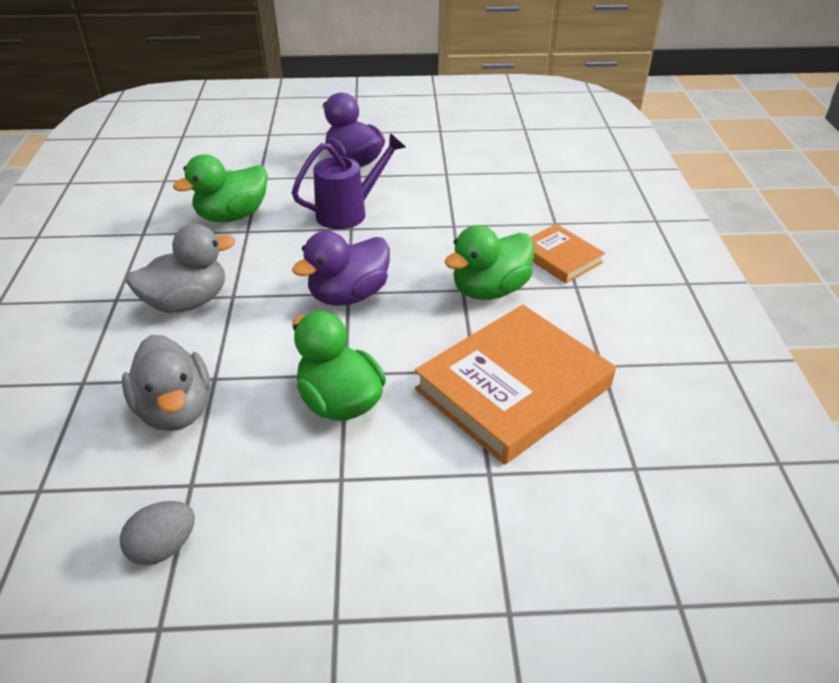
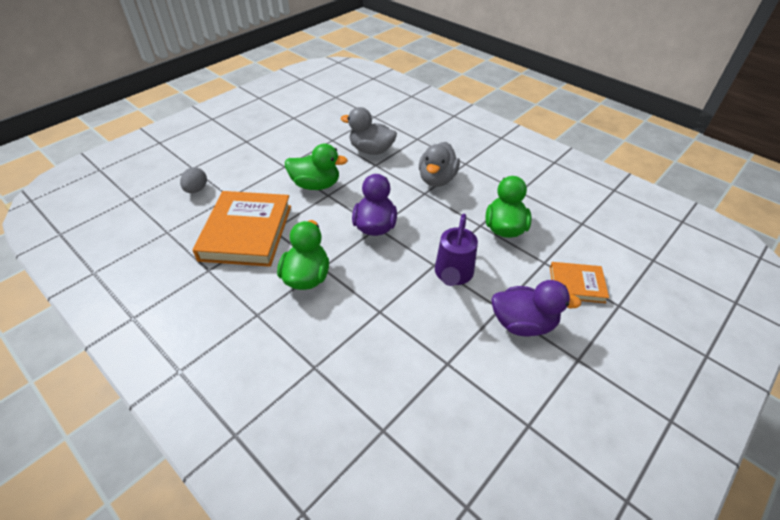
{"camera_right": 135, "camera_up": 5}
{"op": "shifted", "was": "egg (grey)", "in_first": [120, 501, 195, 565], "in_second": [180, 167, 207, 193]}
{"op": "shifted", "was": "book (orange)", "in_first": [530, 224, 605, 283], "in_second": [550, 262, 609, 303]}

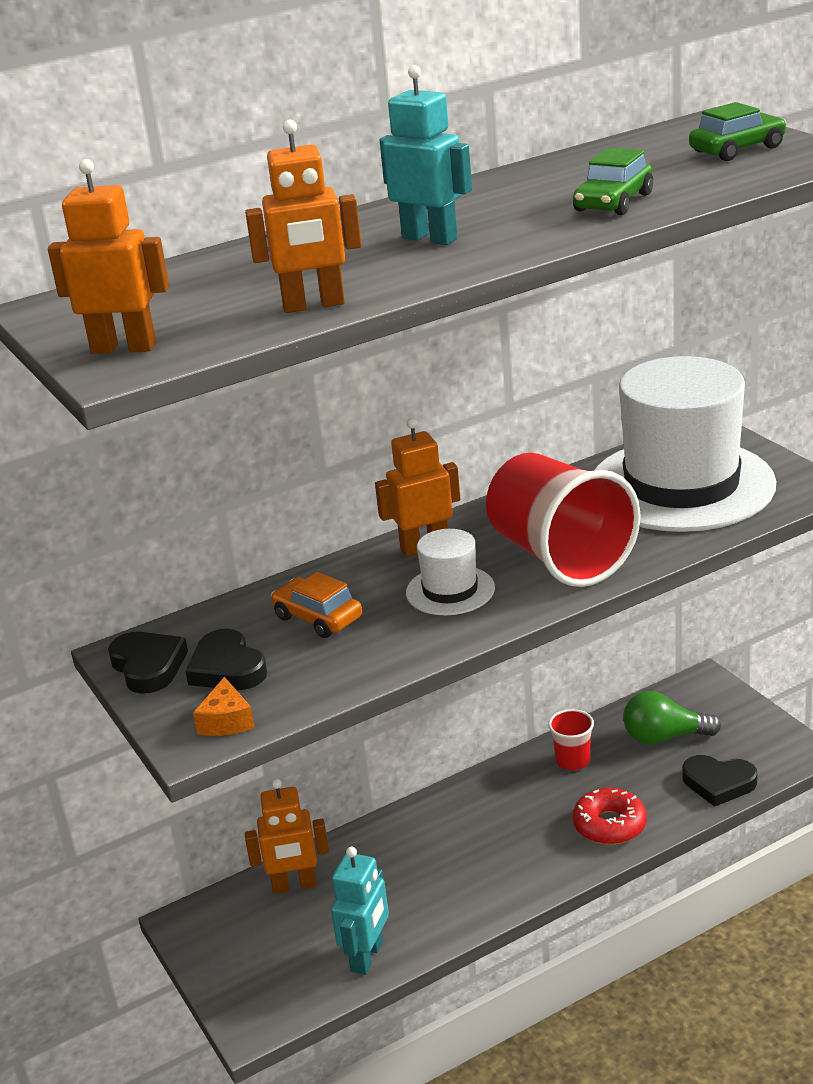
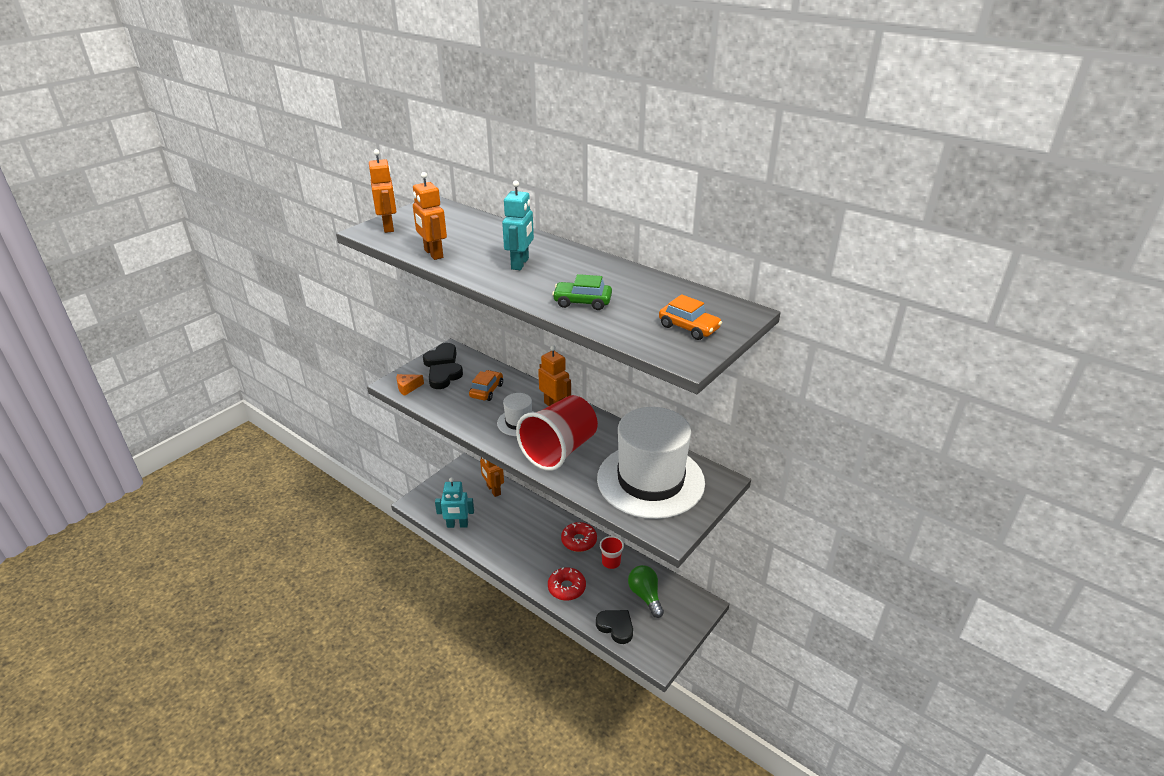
{"camera_right": 65, "camera_up": 5}
{"op": "new", "now": "donut (red)", "in_second": [561, 522, 597, 552]}
{"op": "repainted", "was": "car (green)", "now": "car (orange)", "in_first": [689, 102, 786, 161], "in_second": [659, 294, 722, 340]}
{"op": "rotated", "was": "heart (black)", "in_first": [682, 755, 757, 807], "in_second": [596, 610, 633, 644], "clockwise": 135}

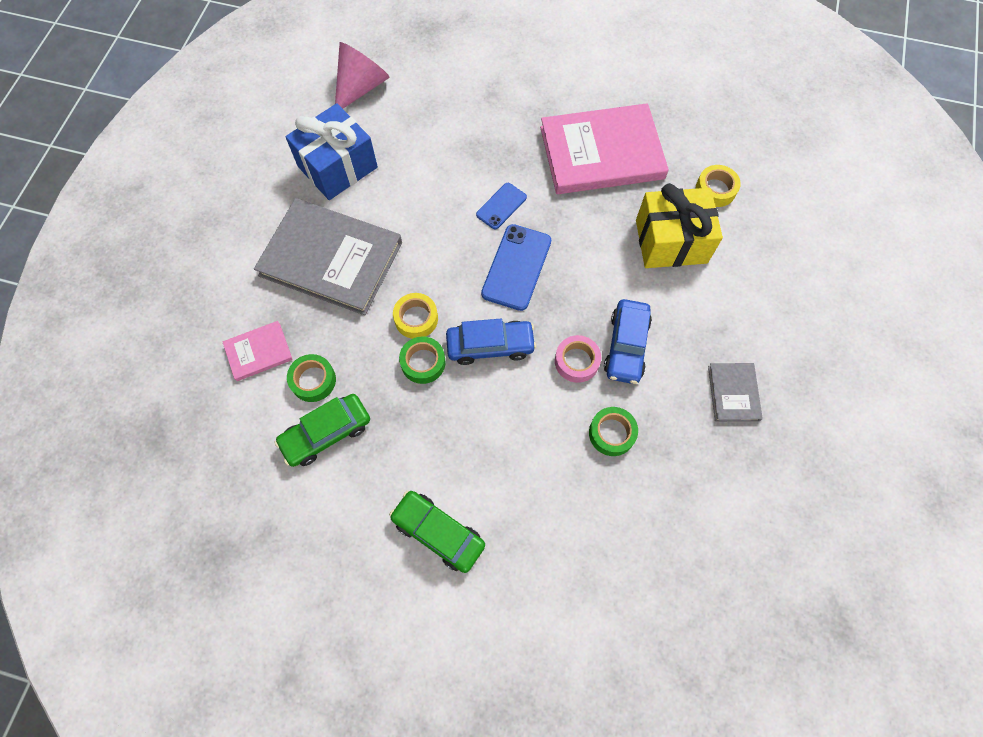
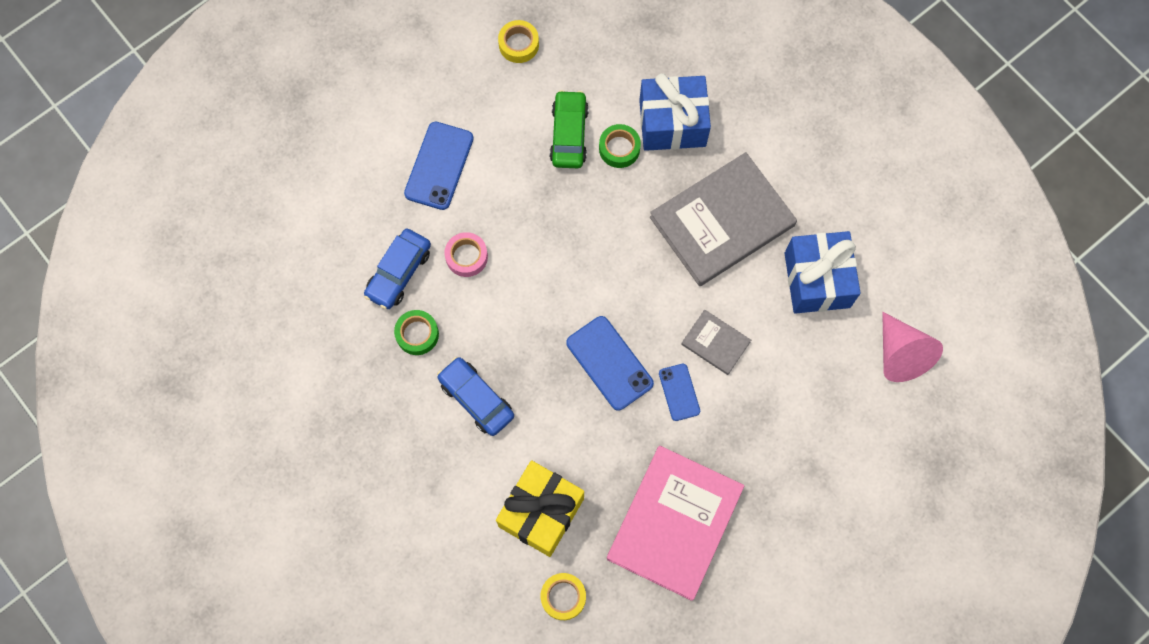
{"camera_right": 125, "camera_up": 5}
{"op": "gone", "was": "tape (green)", "in_first": [399, 336, 446, 384]}
{"op": "shifted", "was": "tape (yellow)", "in_first": [393, 293, 438, 339], "in_second": [498, 20, 539, 63]}
{"op": "shifted", "was": "car (blue)", "in_first": [446, 319, 536, 365], "in_second": [364, 229, 431, 309]}
{"op": "shifted", "was": "tape (pink)", "in_first": [555, 335, 601, 383], "in_second": [445, 232, 488, 277]}
{"op": "shifted", "was": "book (grey)", "in_first": [708, 363, 763, 422], "in_second": [681, 310, 751, 375]}
{"op": "swapped", "was": "book (pink)", "now": "gift (blue)", "in_first": [223, 321, 293, 381], "in_second": [639, 73, 711, 151]}
{"op": "swapped", "was": "car (green)", "now": "phone (blue)", "in_first": [389, 491, 485, 573], "in_second": [404, 122, 474, 210]}

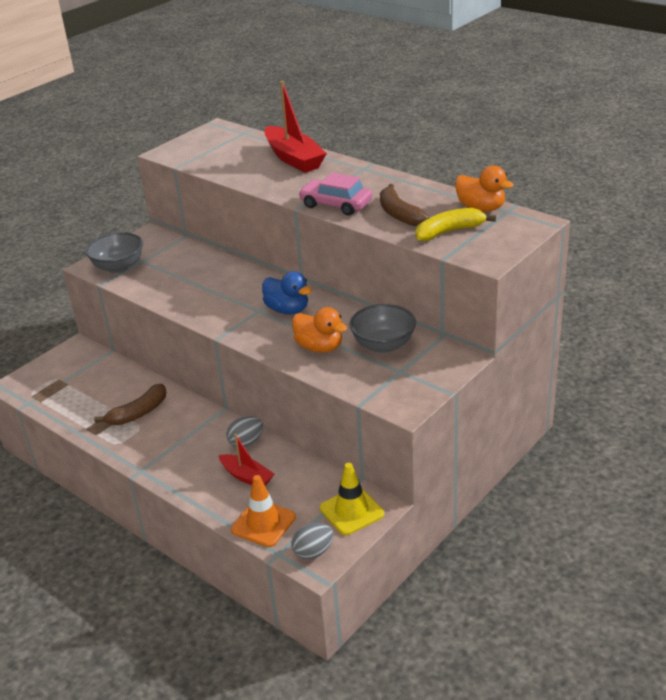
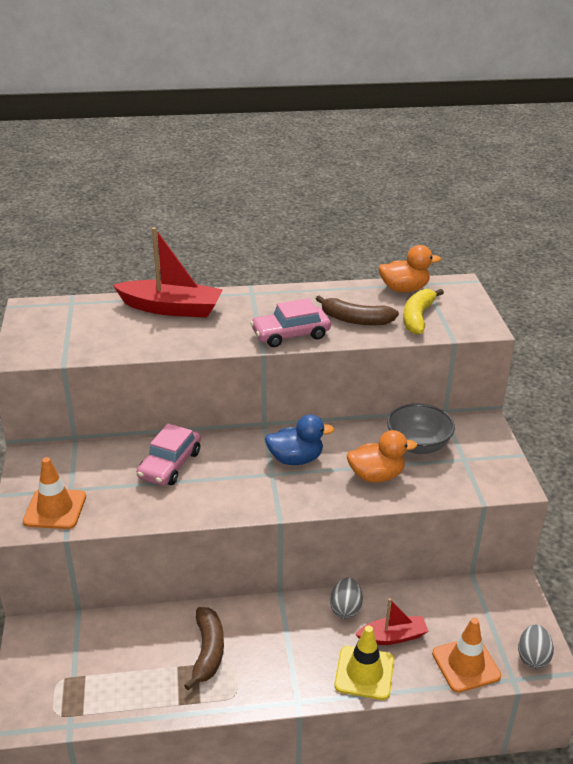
{"camera_right": -50, "camera_up": 0}
{"op": "new", "now": "car (pink)", "in_second": [137, 424, 201, 486]}
{"op": "shifted", "was": "traffic cone (yellow)", "in_first": [320, 463, 384, 535], "in_second": [334, 626, 394, 700]}
{"op": "swapped", "was": "bowl (grey)", "now": "traffic cone (orange)", "in_first": [85, 232, 143, 273], "in_second": [23, 457, 86, 529]}

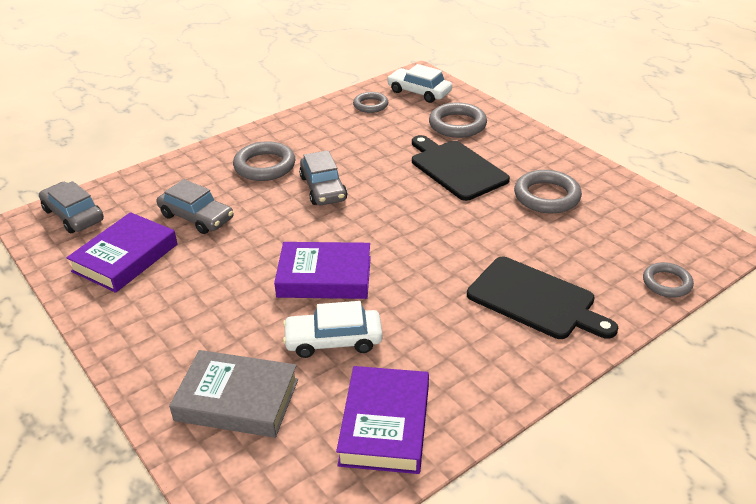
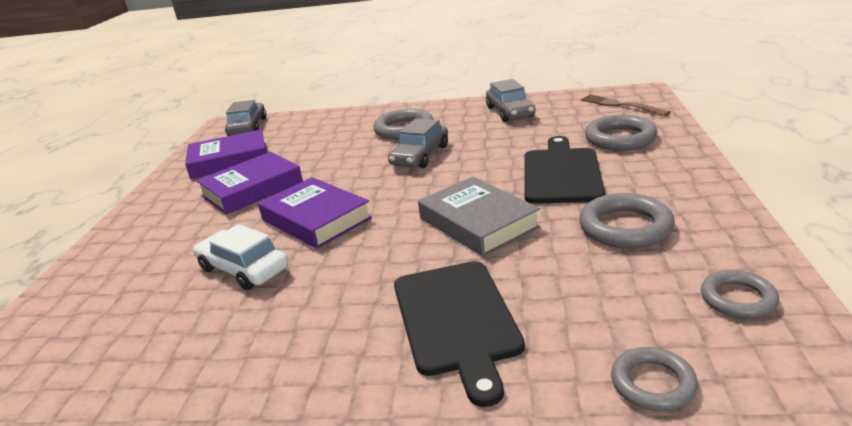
{"camera_right": 45, "camera_up": -10}
{"op": "shifted", "was": "car (grey)", "in_first": [156, 179, 234, 234], "in_second": [486, 79, 535, 122]}
{"op": "shifted", "was": "book (grey)", "in_first": [169, 350, 298, 438], "in_second": [418, 177, 541, 257]}
{"op": "shifted", "was": "book (purple)", "in_first": [336, 366, 429, 474], "in_second": [196, 152, 303, 215]}
{"op": "shifted", "was": "ring (grey)", "in_first": [353, 92, 388, 113], "in_second": [701, 270, 779, 319]}
{"op": "swapped", "was": "car (white)", "now": "fork (brown)", "in_first": [387, 64, 452, 103], "in_second": [581, 94, 671, 116]}

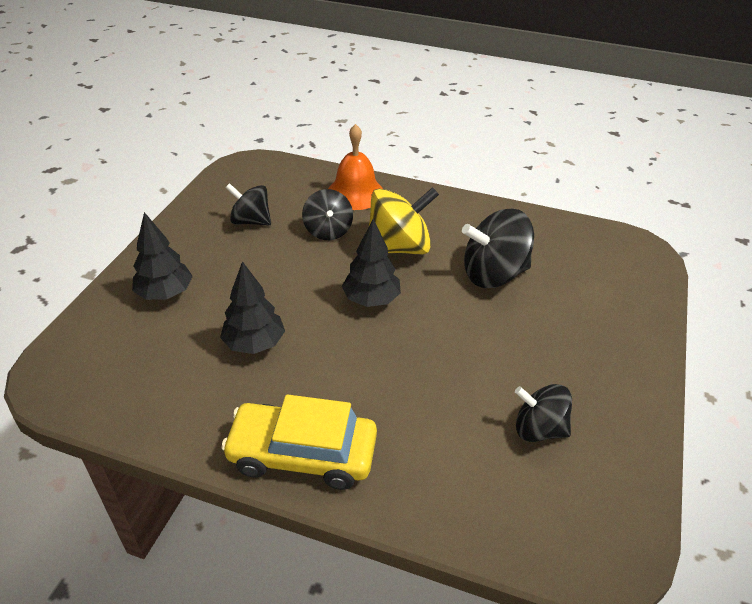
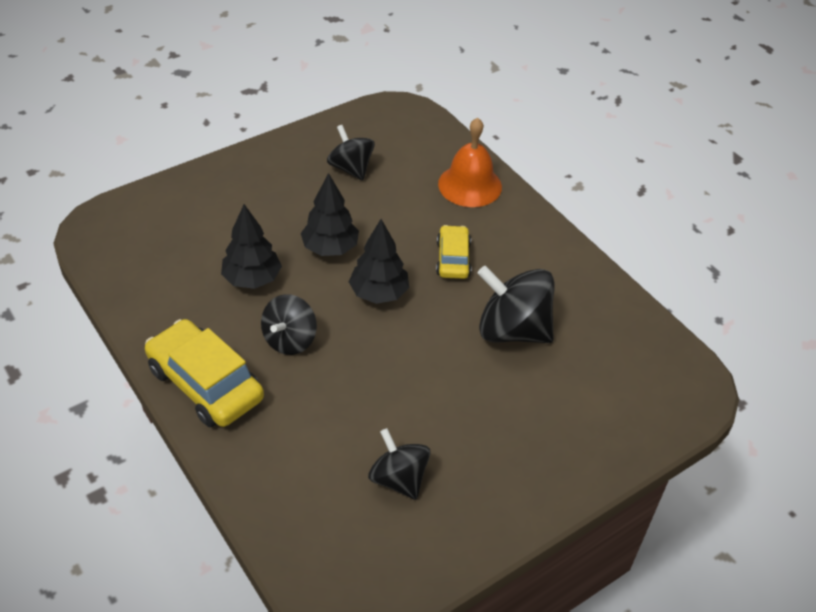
{"camera_right": 35, "camera_up": 5}
{"op": "shifted", "was": "tree (black)", "in_first": [132, 212, 193, 300], "in_second": [301, 173, 359, 256]}
{"op": "shifted", "was": "spinning top (black)", "in_first": [302, 189, 353, 240], "in_second": [261, 294, 317, 355]}
{"op": "swapped", "was": "spinning top (yellow)", "now": "car (yellow)", "in_first": [369, 187, 439, 254], "in_second": [436, 225, 472, 279]}

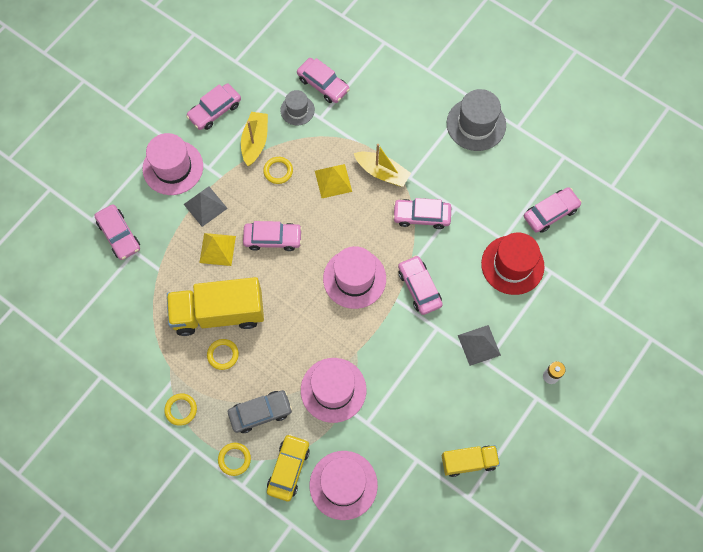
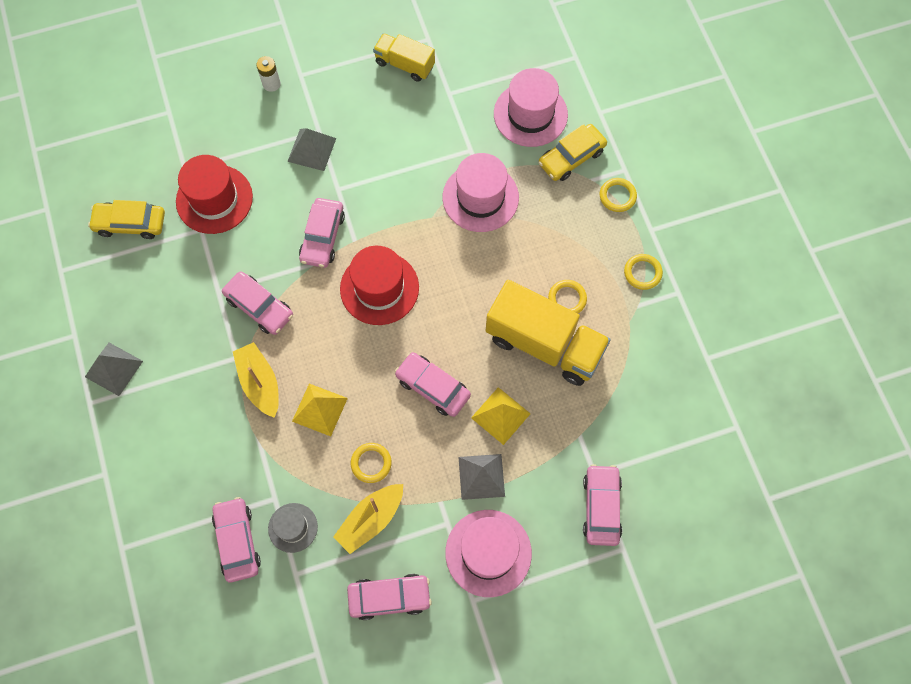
{"camera_right": -145, "camera_up": 0}
{"op": "gone", "was": "car (grey)", "in_first": [228, 390, 293, 433]}
{"op": "swapped", "was": "hat (grey)", "now": "pyramid (grey)", "in_first": [447, 89, 506, 151], "in_second": [85, 343, 143, 396]}
{"op": "repainted", "was": "hat (pink)", "now": "hat (red)", "in_first": [323, 246, 386, 309], "in_second": [340, 246, 419, 325]}
{"op": "repainted", "was": "car (pink)", "now": "car (yellow)", "in_first": [524, 187, 582, 233], "in_second": [88, 200, 165, 239]}

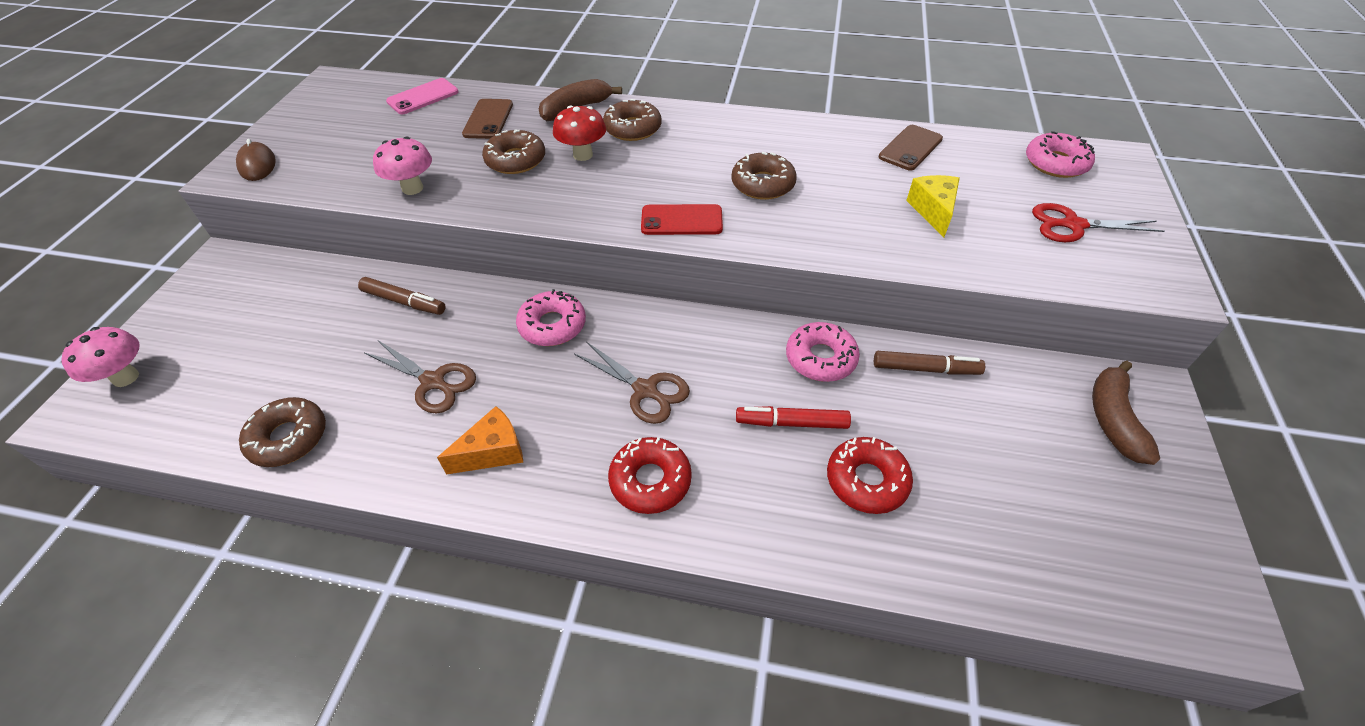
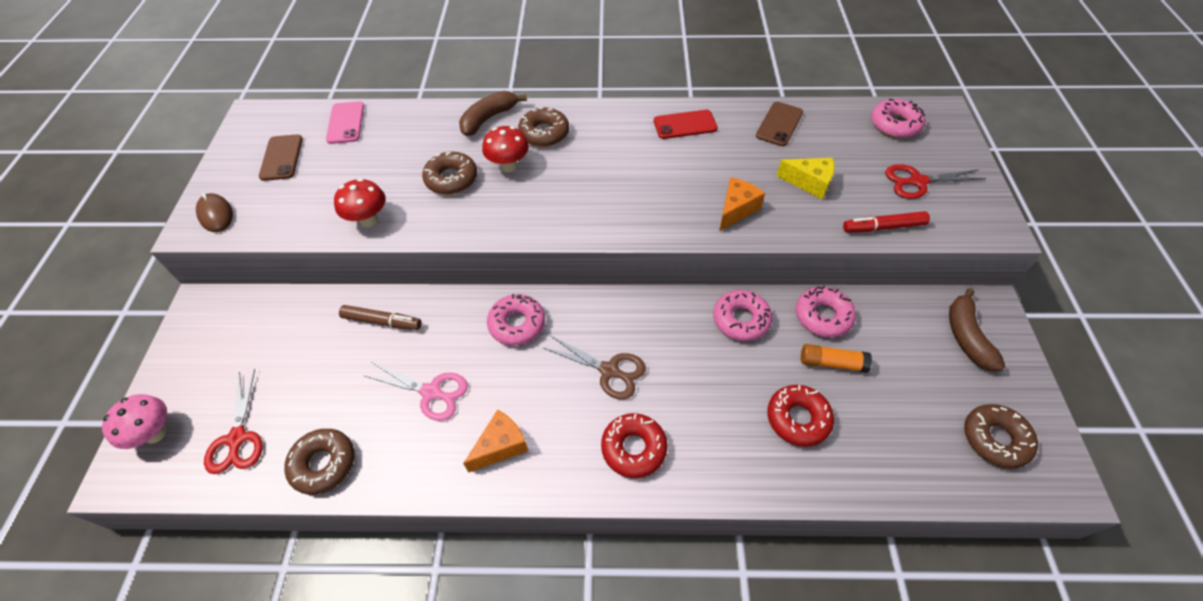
{"camera_right": -10, "camera_up": 5}
{"op": "new", "now": "scissors (red)", "in_second": [204, 369, 263, 474]}
{"op": "new", "now": "cheese (orange)", "in_second": [719, 177, 765, 231]}
{"op": "new", "now": "glue stick (orange)", "in_second": [801, 344, 872, 373]}
{"op": "shifted", "was": "phone (brown)", "in_first": [462, 99, 513, 139], "in_second": [259, 134, 303, 181]}
{"op": "shifted", "was": "phone (red)", "in_first": [641, 204, 723, 235], "in_second": [654, 110, 718, 139]}
{"op": "shifted", "was": "donut (brown)", "in_first": [731, 152, 797, 200], "in_second": [964, 404, 1038, 469]}
{"op": "shifted", "was": "marker (red)", "in_first": [736, 406, 851, 429], "in_second": [843, 211, 930, 233]}
{"op": "swapped", "was": "marker (brown)", "now": "donut (pink)", "in_first": [874, 351, 985, 375], "in_second": [796, 286, 856, 338]}
{"op": "repainted", "was": "scissors (brown)", "now": "scissors (pink)", "in_first": [365, 340, 476, 414], "in_second": [363, 362, 468, 421]}
{"op": "repainted", "was": "mushroom (pink)", "now": "mushroom (red)", "in_first": [373, 136, 432, 195], "in_second": [334, 178, 385, 227]}
{"op": "rotated", "was": "phone (pink)", "in_first": [386, 78, 459, 114], "in_second": [326, 101, 364, 144], "clockwise": -45}
{"op": "rotated", "was": "cheese (yellow)", "in_first": [906, 175, 960, 237], "in_second": [776, 158, 835, 199], "clockwise": 120}

